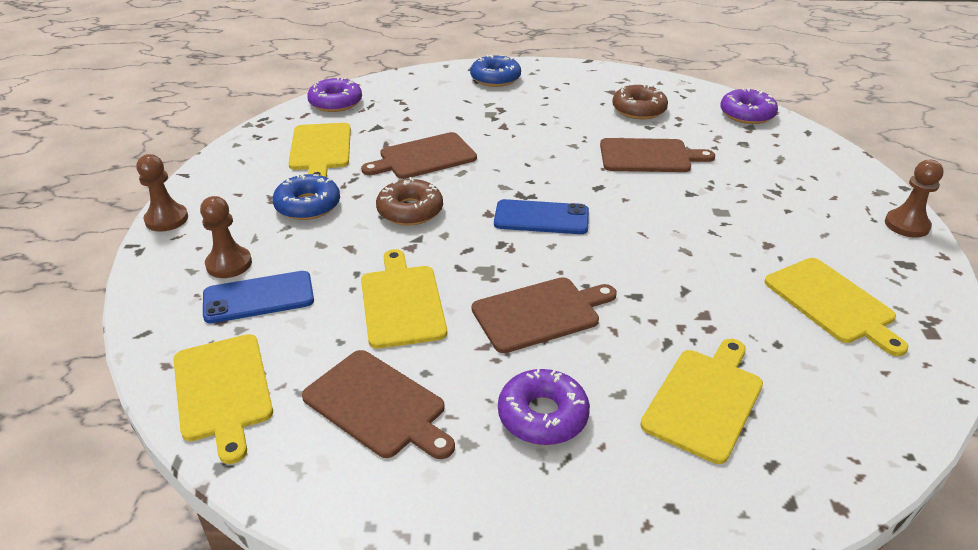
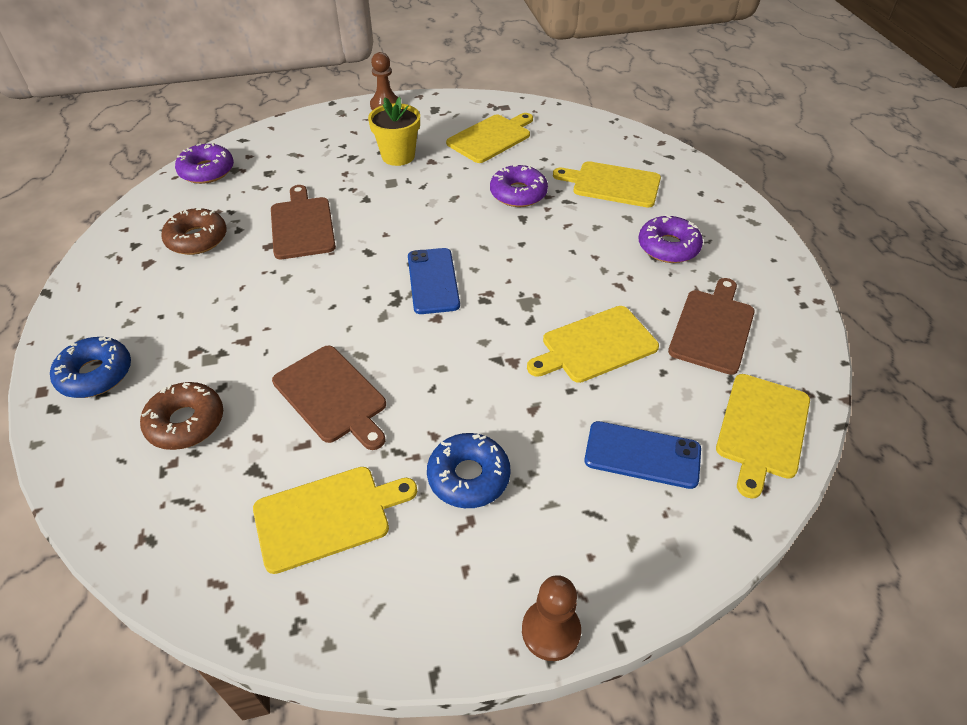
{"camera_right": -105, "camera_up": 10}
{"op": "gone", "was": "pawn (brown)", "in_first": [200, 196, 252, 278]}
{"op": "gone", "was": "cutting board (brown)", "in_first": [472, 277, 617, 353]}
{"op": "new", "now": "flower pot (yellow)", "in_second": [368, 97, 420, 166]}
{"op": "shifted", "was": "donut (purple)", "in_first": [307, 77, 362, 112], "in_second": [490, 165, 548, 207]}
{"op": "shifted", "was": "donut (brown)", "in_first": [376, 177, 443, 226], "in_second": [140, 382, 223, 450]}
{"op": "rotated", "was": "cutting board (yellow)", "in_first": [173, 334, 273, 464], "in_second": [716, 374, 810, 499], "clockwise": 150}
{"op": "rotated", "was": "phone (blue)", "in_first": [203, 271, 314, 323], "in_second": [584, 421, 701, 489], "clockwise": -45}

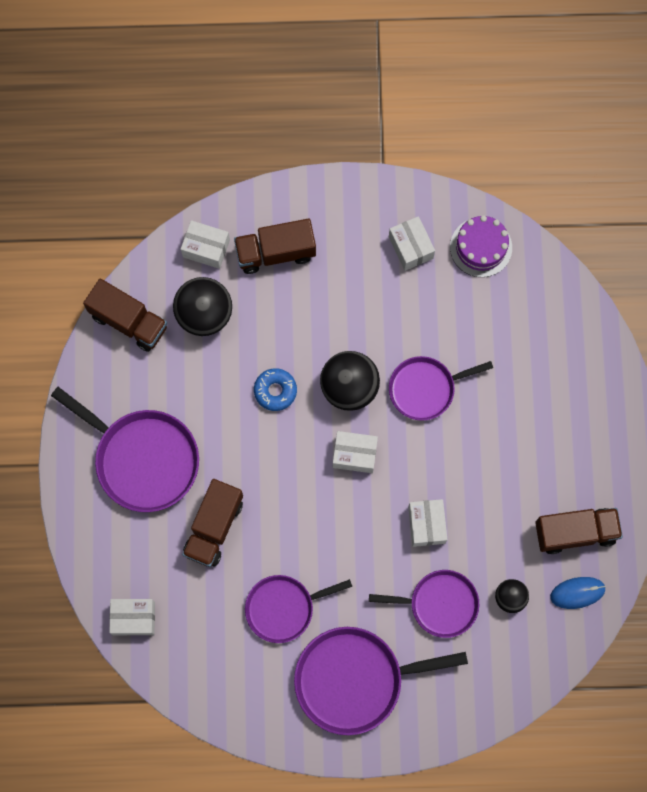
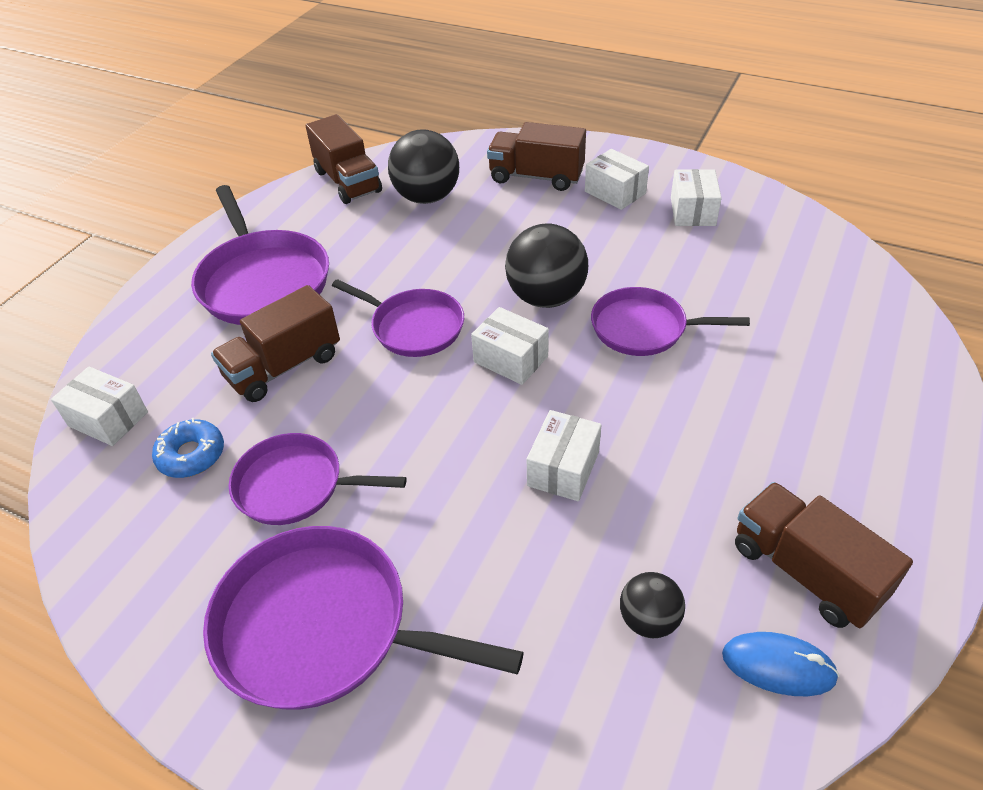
{"camera_right": 30, "camera_up": -30}
{"op": "gone", "was": "cake (purple)", "in_first": [450, 215, 512, 277]}
{"op": "shifted", "was": "box (white)", "in_first": [181, 220, 230, 269], "in_second": [585, 149, 649, 210]}
{"op": "shifted", "was": "donut (blue)", "in_first": [254, 368, 297, 411], "in_second": [152, 418, 224, 478]}
{"op": "shifted", "was": "pan (purple)", "in_first": [369, 570, 479, 638], "in_second": [332, 279, 464, 357]}
{"op": "rotated", "was": "truck (brown)", "in_first": [535, 508, 623, 554], "in_second": [735, 482, 913, 628], "clockwise": -150}

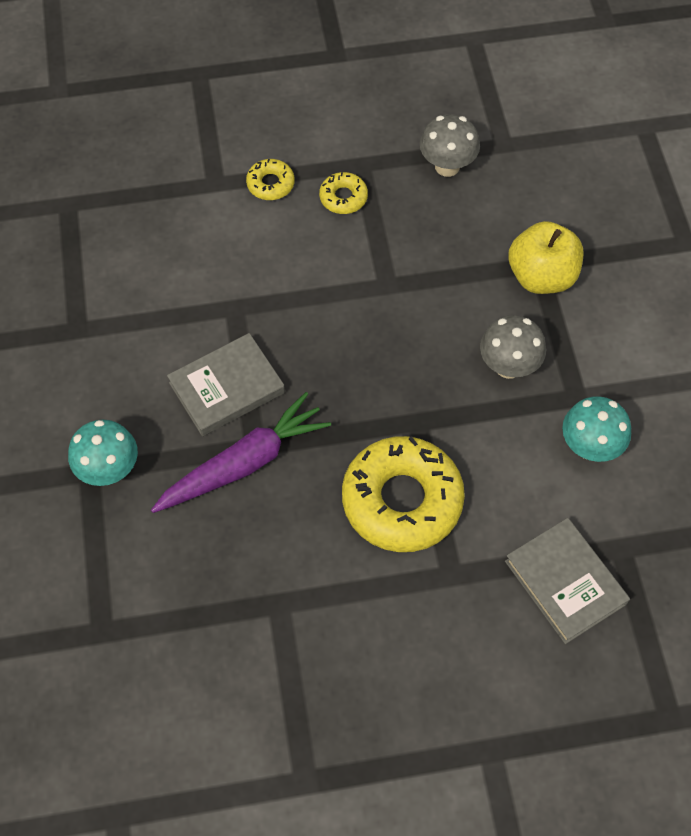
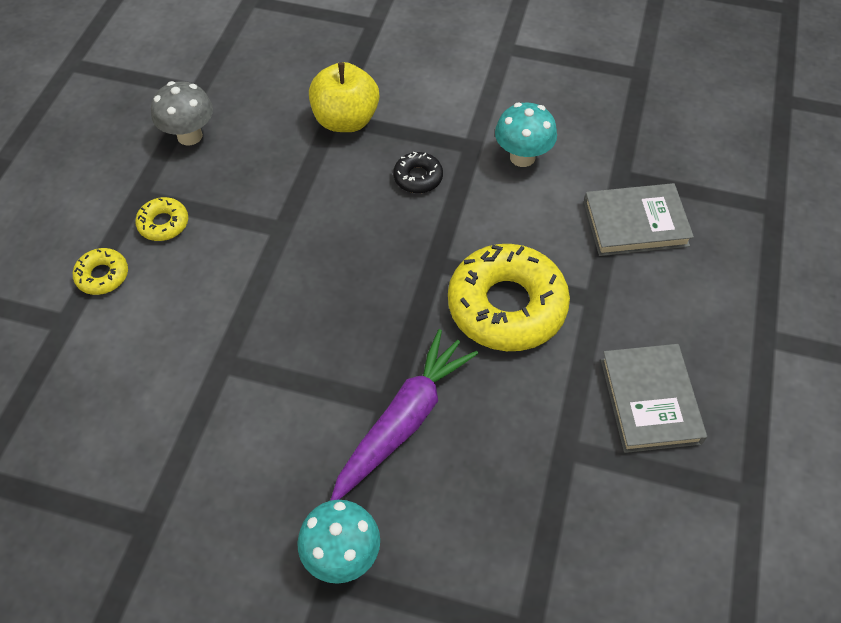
{"camera_right": -65, "camera_up": -5}
{"op": "shifted", "was": "book (grey)", "in_first": [167, 333, 285, 436], "in_second": [601, 344, 707, 453]}
{"op": "swapped", "was": "mushroom (grey)", "now": "donut (black)", "in_first": [480, 315, 546, 379], "in_second": [393, 152, 443, 193]}
{"op": "rotated", "was": "carrot (purple)", "in_first": [151, 392, 331, 513], "in_second": [330, 329, 478, 501], "clockwise": 45}

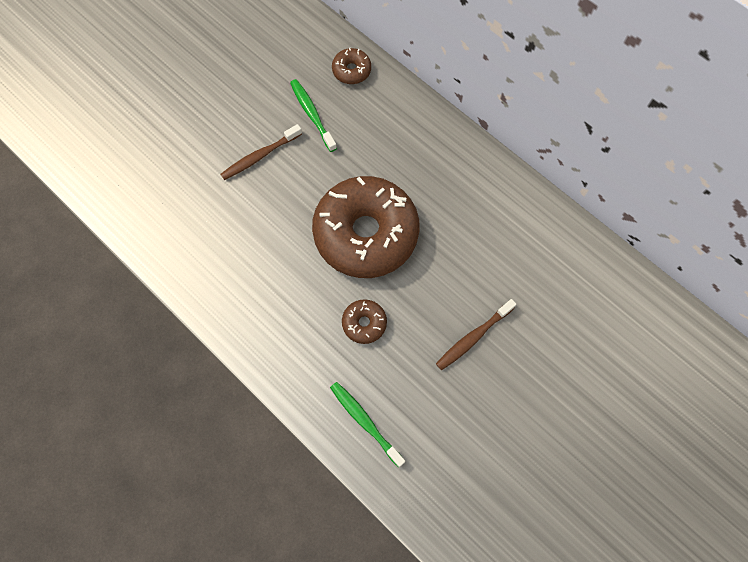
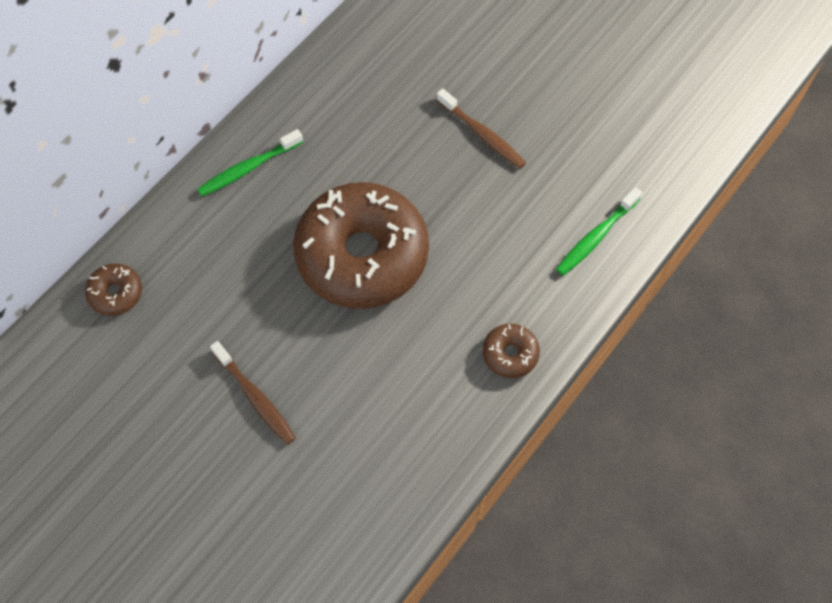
{"camera_right": -95, "camera_up": -5}
{"op": "shifted", "was": "toothbrush (green)", "in_first": [290, 79, 337, 152], "in_second": [197, 129, 303, 197]}
{"op": "shifted", "was": "donut (brown)", "in_first": [342, 299, 387, 344], "in_second": [483, 324, 540, 378]}

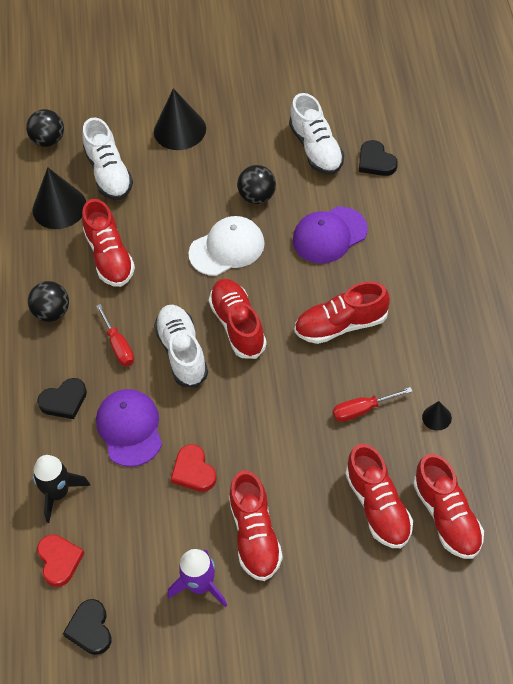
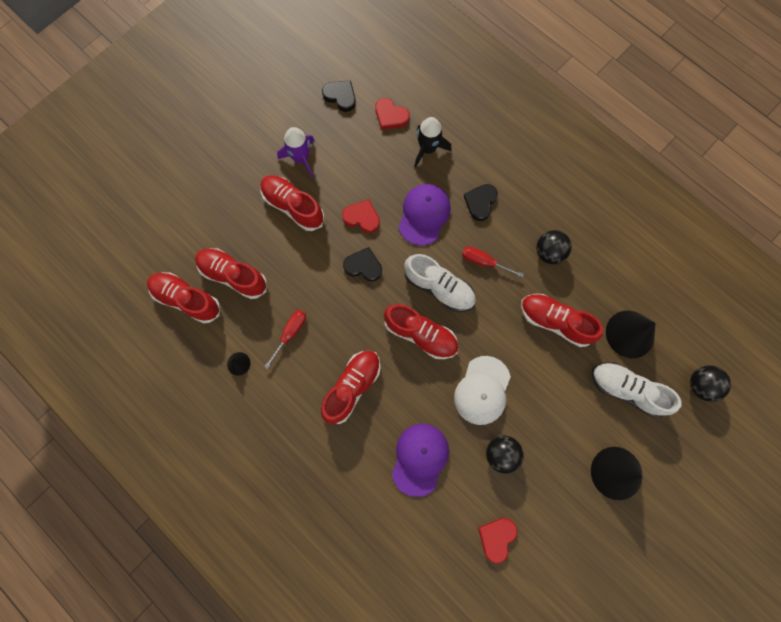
{"camera_right": 135, "camera_up": 20}
{"op": "shifted", "was": "heart (black)", "in_first": [359, 140, 398, 176], "in_second": [343, 247, 382, 281]}
{"op": "swapped", "was": "shoe (white)", "now": "heart (red)", "in_first": [289, 93, 344, 175], "in_second": [478, 518, 517, 564]}
{"op": "rotated", "was": "cap (purple)", "in_first": [96, 389, 162, 467], "in_second": [398, 184, 451, 246], "clockwise": -105}

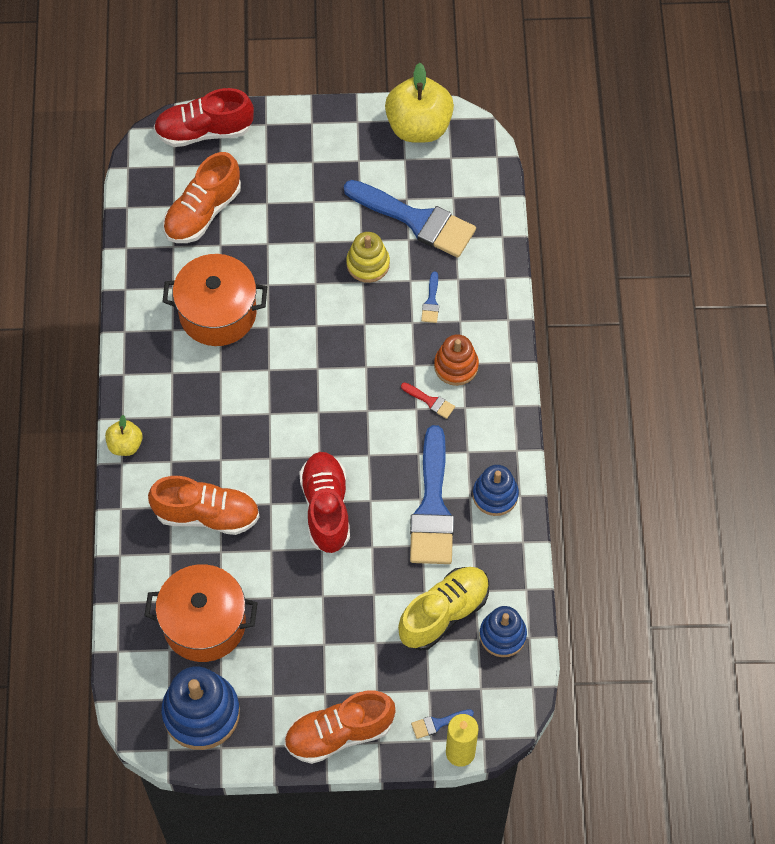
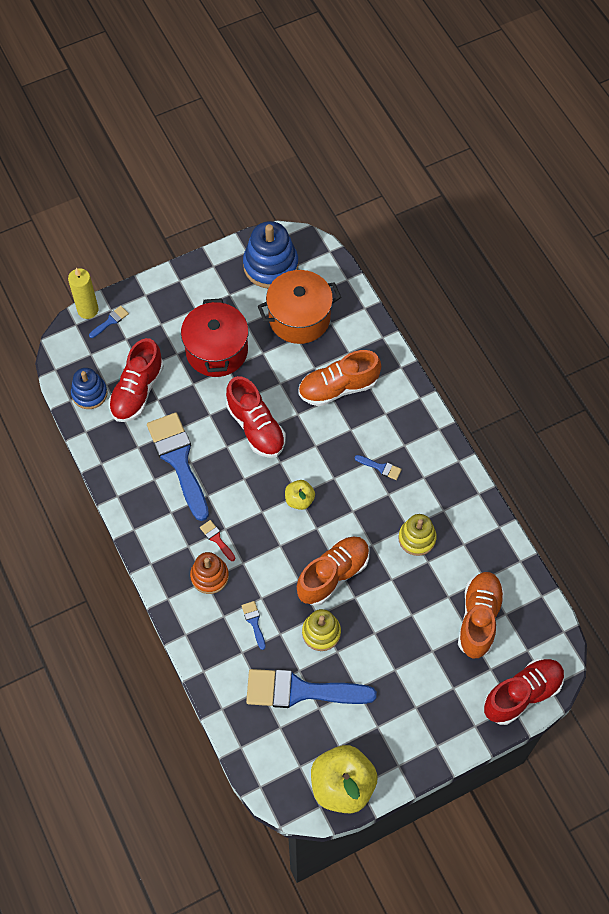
{"camera_right": 155, "camera_up": 0}
{"op": "gone", "was": "stacking toy (blue)", "in_first": [473, 465, 519, 516]}
{"op": "new", "now": "pot (red)", "in_second": [181, 298, 249, 377]}
{"op": "new", "now": "brush (blue)", "in_second": [355, 455, 402, 480]}
{"op": "shifted", "was": "apple (yellow)", "in_first": [105, 415, 143, 456], "in_second": [285, 480, 315, 510]}
{"op": "shifted", "was": "shoe (orange)", "in_first": [284, 690, 396, 764], "in_second": [297, 536, 369, 606]}
{"op": "swapped", "was": "pot (orange)", "now": "stacking toy (yellow)", "in_first": [162, 254, 267, 346], "in_second": [398, 514, 437, 556]}
{"op": "repainted", "was": "shoe (yellow)", "now": "shoe (red)", "in_first": [398, 567, 489, 650], "in_second": [108, 338, 164, 422]}
{"op": "rotated", "was": "brush (red)", "in_first": [401, 382, 455, 419], "in_second": [200, 520, 235, 561], "clockwise": 45}

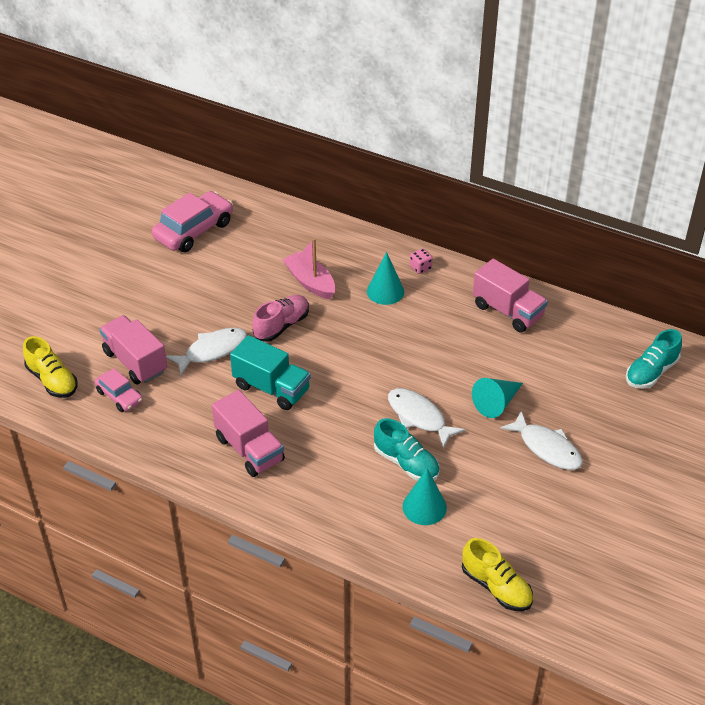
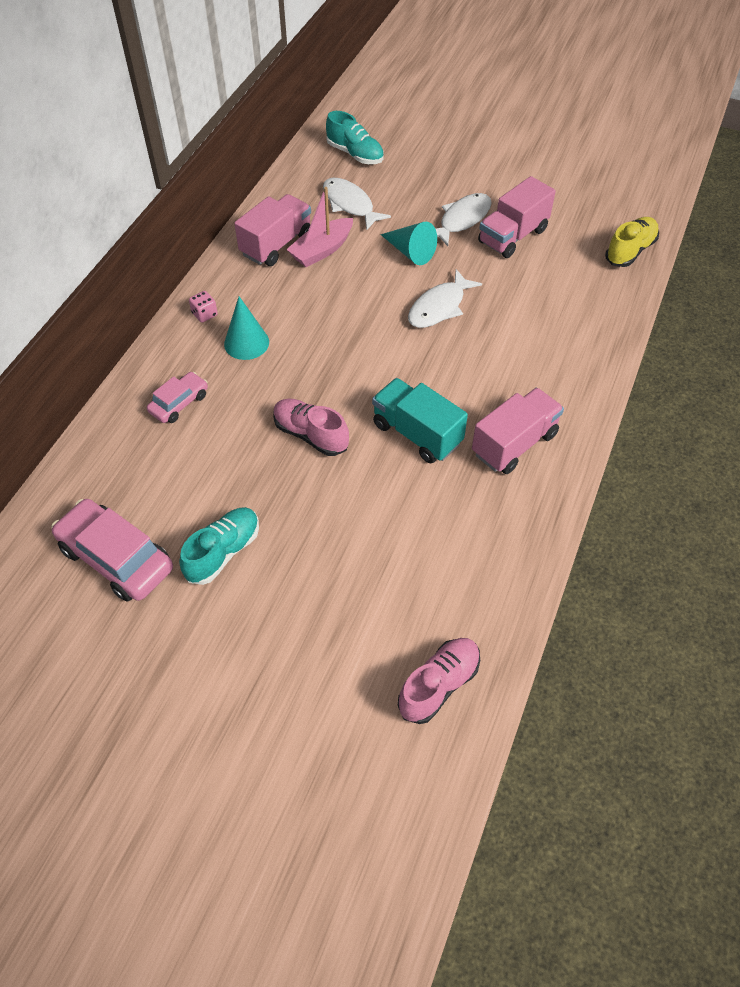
{"camera_right": -95, "camera_up": 10}
{"op": "gone", "was": "cone (turquoise)", "in_first": [403, 468, 447, 525]}
{"op": "shifted", "was": "car (pink)", "in_first": [94, 368, 143, 412], "in_second": [147, 372, 208, 423]}
{"op": "shifted", "was": "truck (pink)", "in_first": [99, 315, 167, 384], "in_second": [478, 176, 556, 258]}
{"op": "shifted", "was": "fish (white)", "in_first": [166, 328, 247, 376], "in_second": [323, 178, 391, 230]}
{"op": "shifted", "was": "boat (pink)", "in_first": [282, 238, 335, 299], "in_second": [286, 187, 353, 267]}
{"op": "shifted", "was": "shoe (turquoise)", "in_first": [374, 418, 439, 481], "in_second": [179, 507, 259, 585]}
{"op": "repainted", "was": "shoe (yellow)", "now": "shoe (pink)", "in_first": [23, 336, 77, 398], "in_second": [398, 638, 480, 724]}
{"op": "rotated", "was": "truck (turquoise)", "in_first": [230, 335, 311, 410], "in_second": [372, 378, 468, 463], "clockwise": -75}

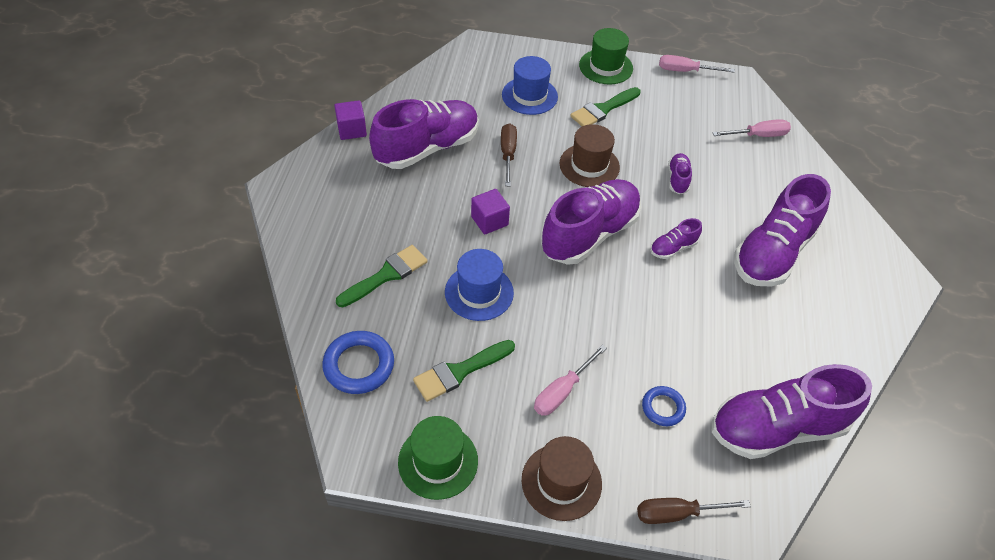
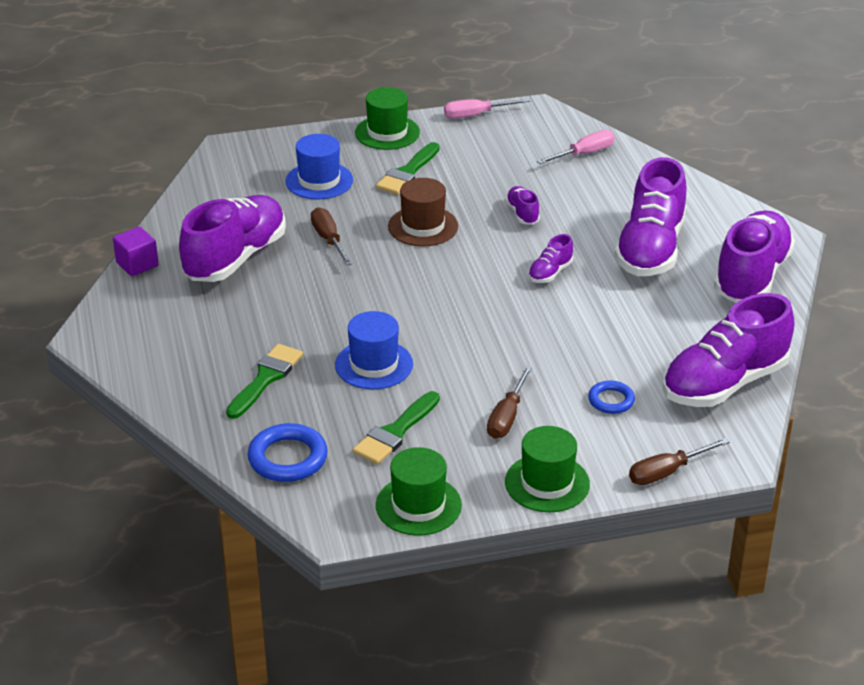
{"camera_right": -20, "camera_up": -15}
{"op": "gone", "was": "cube (purple)", "in_first": [471, 189, 510, 235]}
{"op": "shifted", "was": "shoe (purple)", "in_first": [541, 179, 641, 265], "in_second": [714, 210, 795, 303]}
{"op": "repainted", "was": "hat (brown)", "now": "hat (green)", "in_first": [522, 436, 602, 521], "in_second": [505, 426, 590, 512]}
{"op": "repainted", "was": "screwdriver (pink)", "now": "screwdriver (brown)", "in_first": [534, 345, 607, 416], "in_second": [487, 366, 532, 439]}

